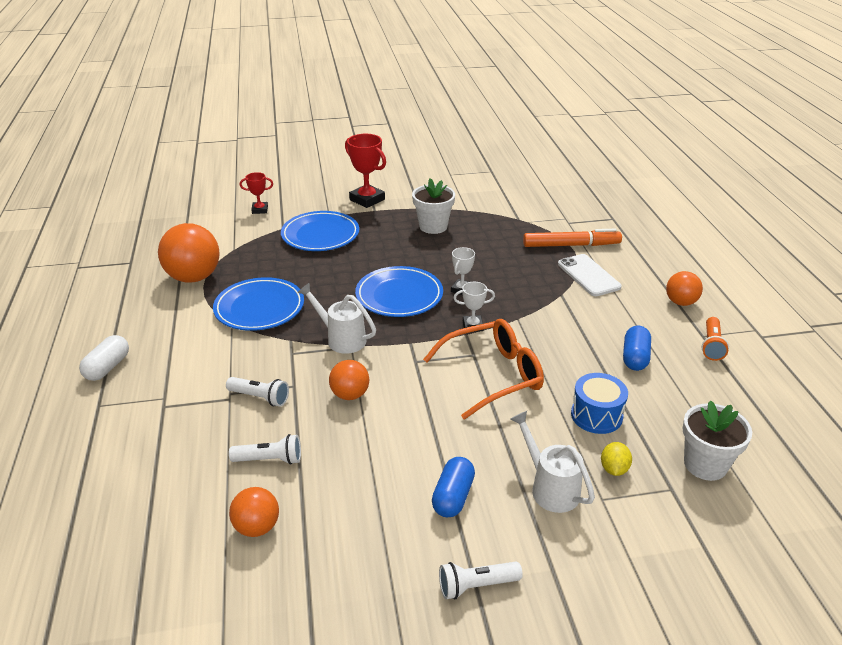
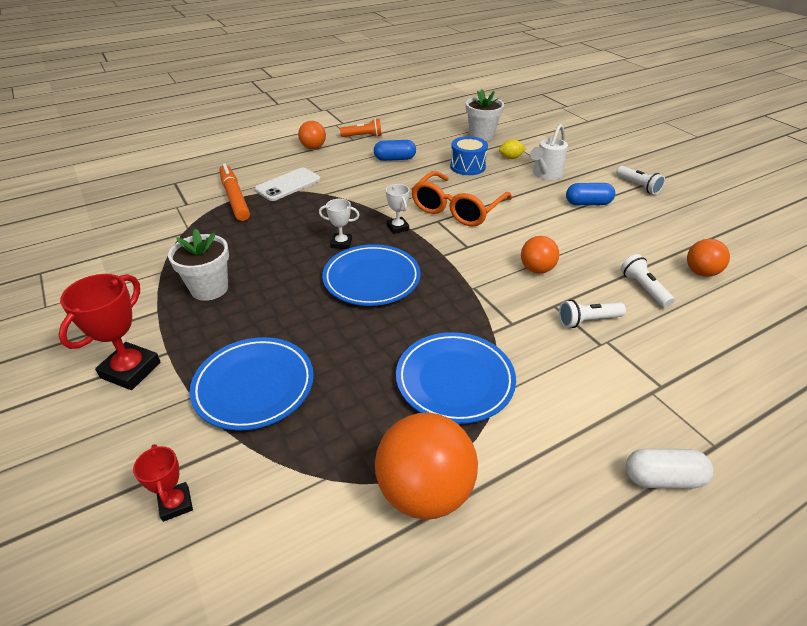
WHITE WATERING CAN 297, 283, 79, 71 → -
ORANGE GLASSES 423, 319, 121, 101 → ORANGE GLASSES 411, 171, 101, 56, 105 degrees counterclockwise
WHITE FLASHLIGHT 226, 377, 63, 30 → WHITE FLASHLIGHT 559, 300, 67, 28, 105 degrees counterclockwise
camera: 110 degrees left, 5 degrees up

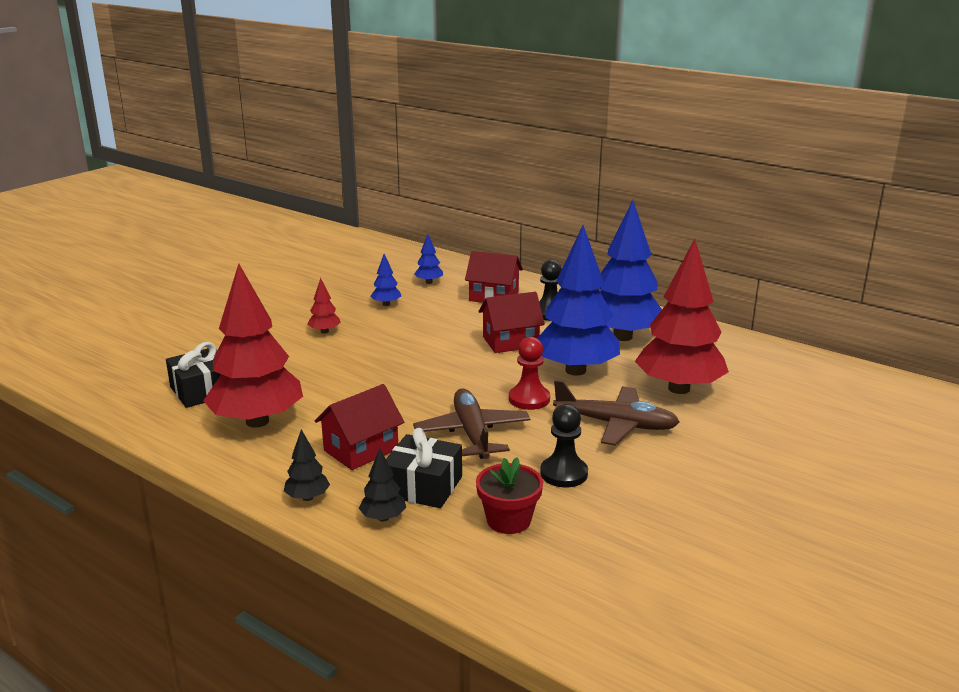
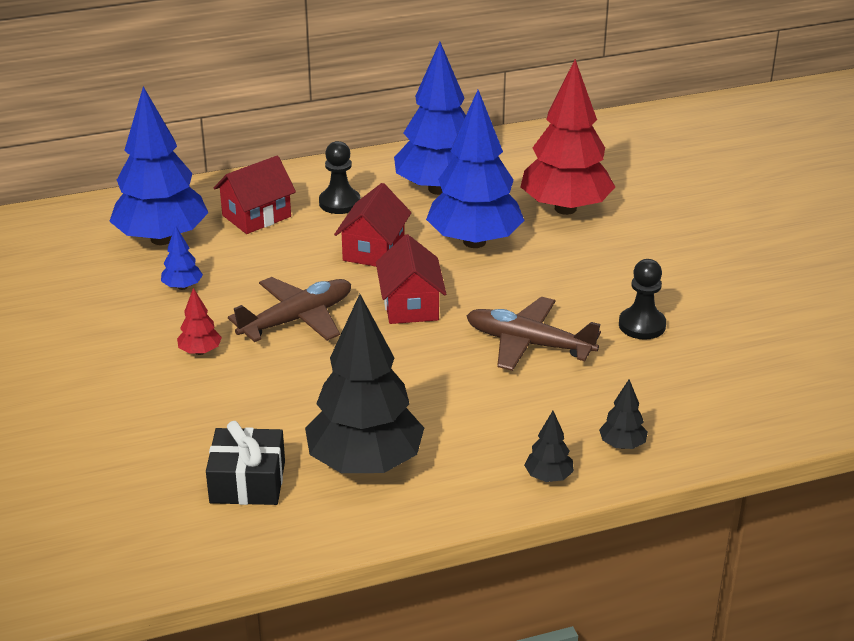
BLUE TREE 414, 234, 29, 50 → BLUE TREE 109, 86, 99, 159, x2.41
RED TREE 203, 264, 100, 164 → BLACK TREE 305, 294, 119, 179
RED PAWN 509, 337, 41, 73 → -
BROWN PLANE 553, 380, 126, 66 → BROWN PLANE 228, 277, 123, 65, relocated
RED HOUSE 315, 384, 89, 86 → RED HOUSE 376, 234, 70, 90, relocated
BLACK GIFT 386, 428, 76, 80 → -
RED FLOWER POT 476, 457, 67, 77 → -
camera: 55 degrees left, 10 degrees up

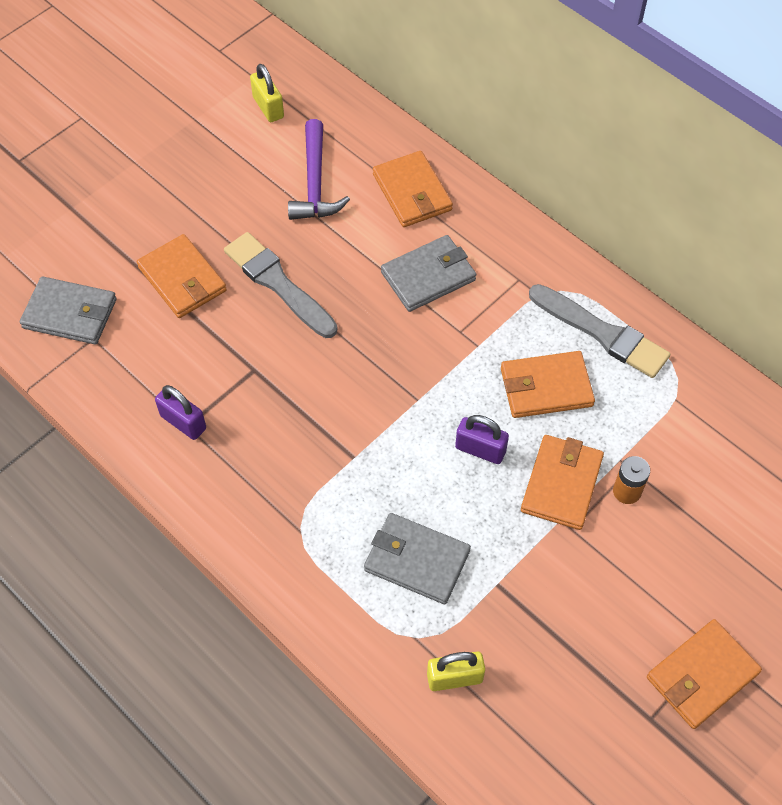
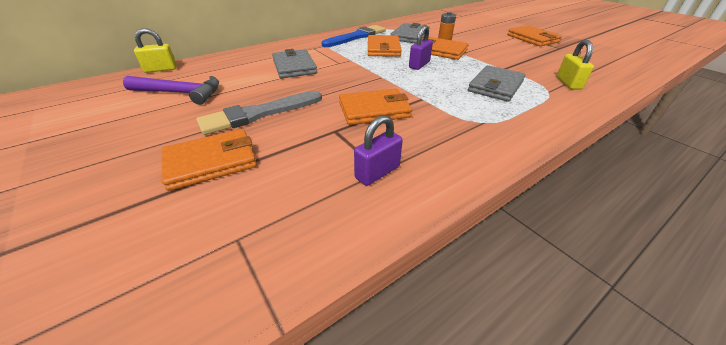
YELLOW PADLOCK 250, 64, 34, 58 → YELLOW PADLOCK 134, 28, 43, 45, relocated
ORANGE WALLET 373, 151, 80, 76 → ORANGE WALLET 339, 88, 73, 37, relocated
GREY WALLET 20, 276, 97, 69 → GREY WALLET 390, 23, 40, 20, relocated
GREY BRUSH 529, 284, 142, 94 → BLUE BRUSH 322, 25, 64, 22
camera: 80 degrees left, 20 degrees down

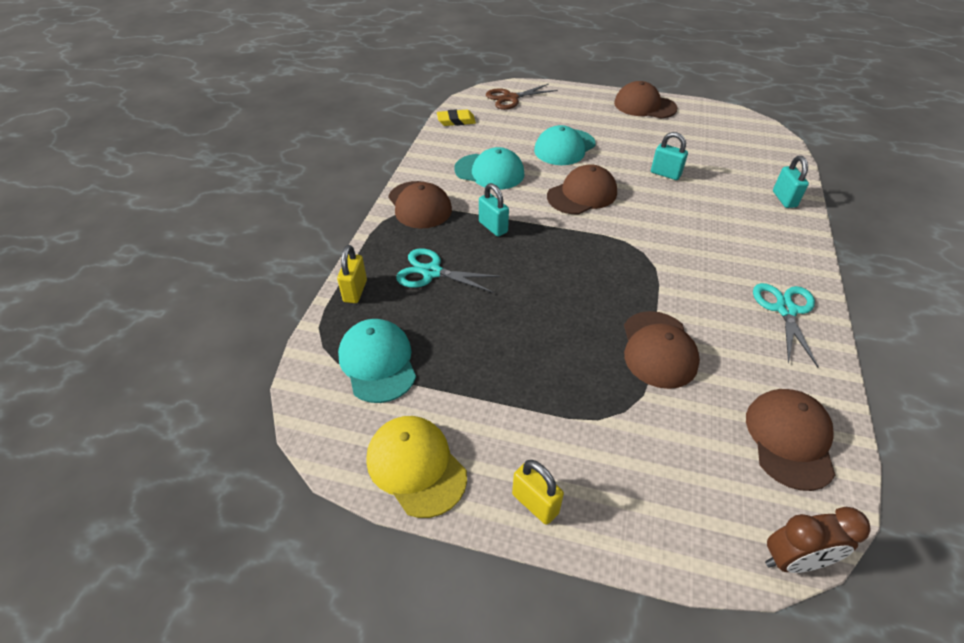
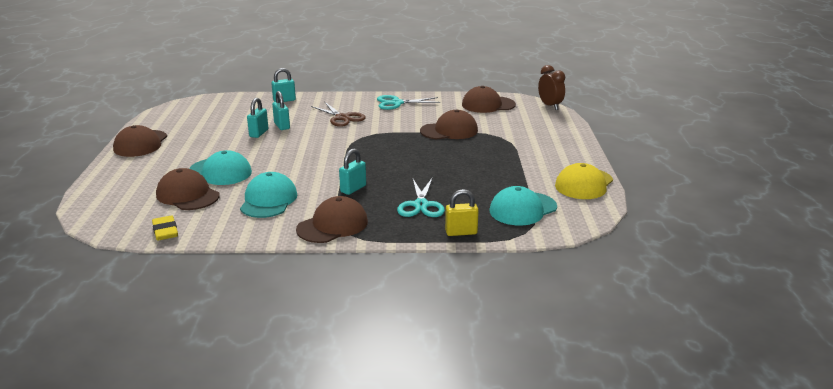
BROWN SCISSORS 486, 84, 72, 26 → BROWN SCISSORS 311, 102, 55, 25, relocated
BROWN CAP 547, 164, 70, 50 → BROWN CAP 156, 168, 63, 42, relocated
YELLOW PADLOCK 512, 460, 52, 65 → -
- → TURQUOISE PADLOCK 272, 91, 18, 39
camera: 105 degrees left, 20 degrees down

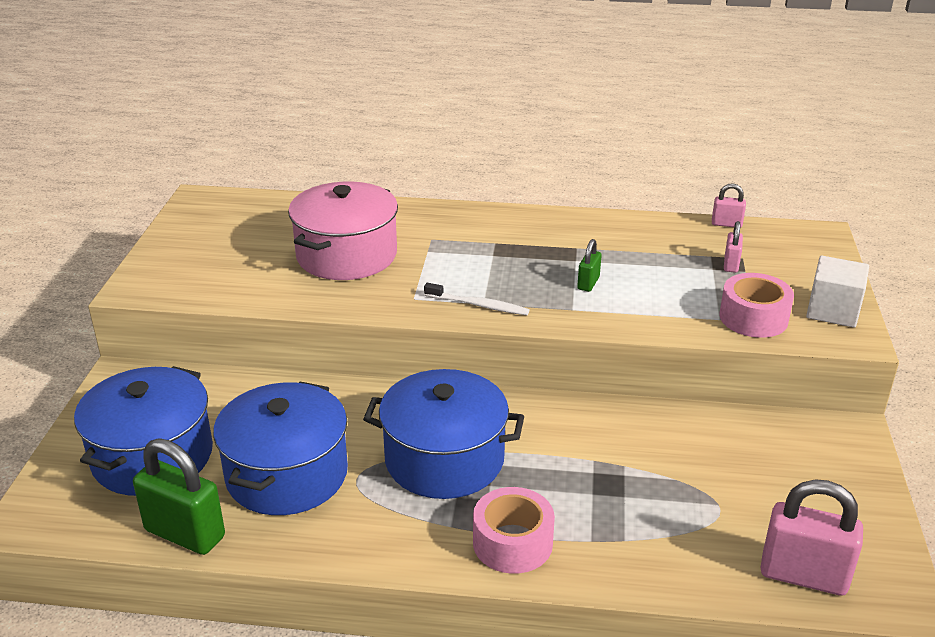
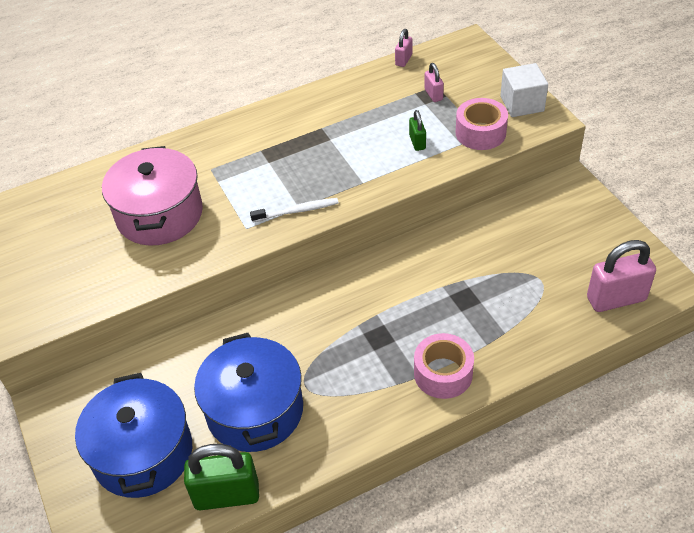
PINK PADLOCK 712, 183, 34, 45 → PINK PADLOCK 395, 29, 17, 38, 45 degrees counterclockwise
GREEN PADLOCK 577, 239, 25, 53 → GREEN PADLOCK 409, 110, 17, 41, relocated
BLUE POT 363, 369, 161, 130 → -
camera: 30 degrees left, 15 degrees up

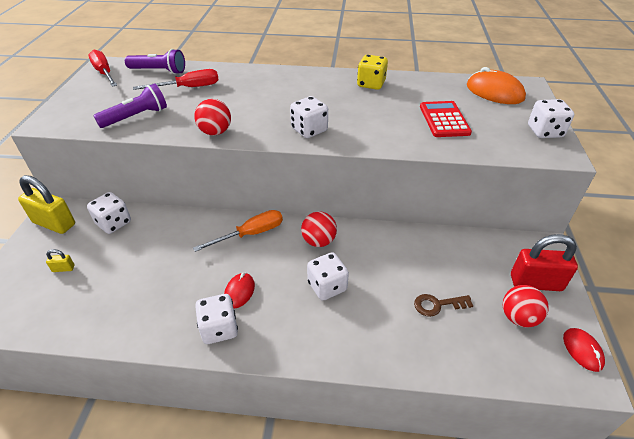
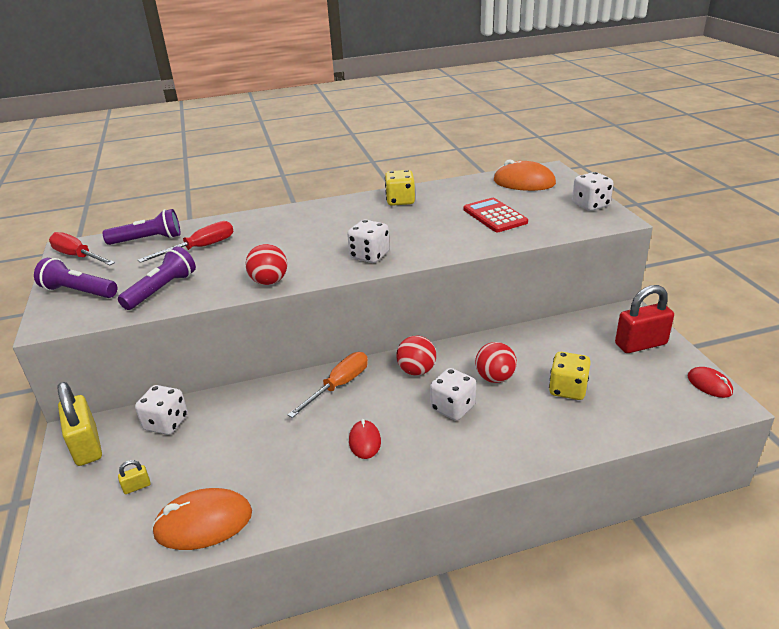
YELLOW PADLOCK 18, 175, 57, 59 → YELLOW PADLOCK 58, 382, 44, 84, 60 degrees clockwise
RED BALL 503, 285, 46, 42 → RED BALL 475, 342, 42, 41, relocated
WHITE DICE 195, 294, 43, 50 → -
BROWN KEY 414, 294, 59, 23 → YELLOW DICE 549, 352, 42, 48
- → PURPLE FLASHLIGHT 34, 258, 83, 40
- → ORANGE MOUSE 151, 488, 101, 62
camera: 20 degrees left, 10 degrees down

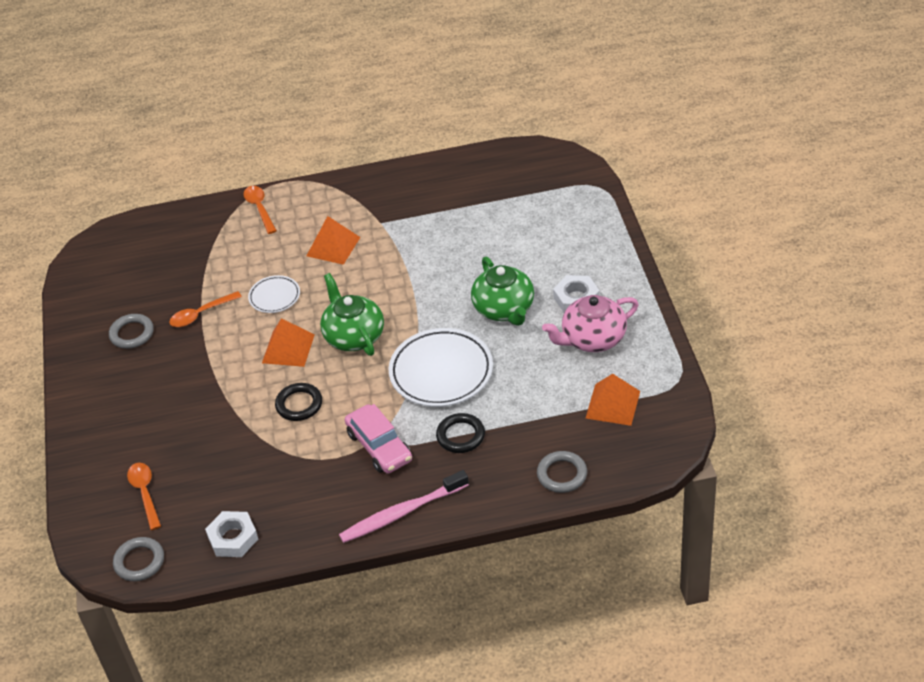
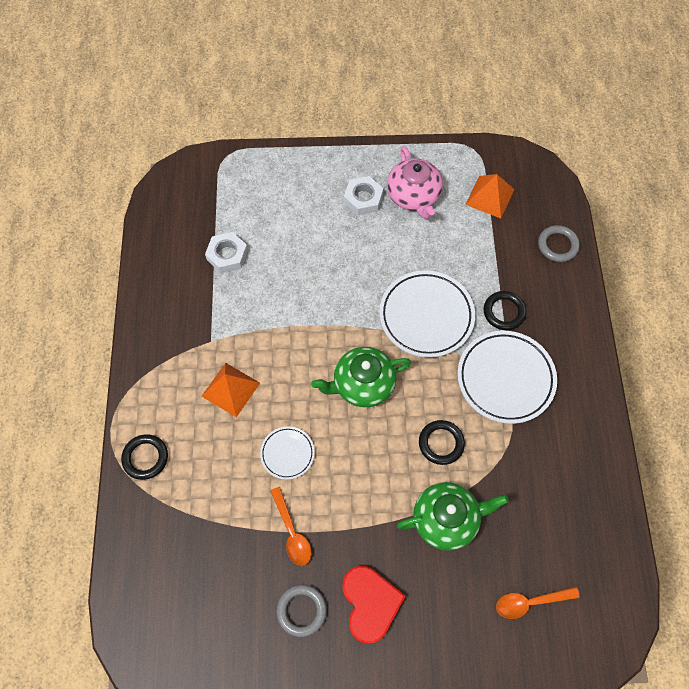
ORANGE SPOON 244, 186, 33, 48 → BLACK RING 121, 434, 47, 46
GREEN TEAPOT 471, 257, 63, 69 → GREEN TEAPOT 396, 482, 113, 69, relocated
ORANGE PYRAMID 262, 318, 53, 49 → -
PINK CAR 345, 404, 67, 70 → WHITE PLATE 457, 331, 100, 93
PINK TOOTHBRUSH 339, 470, 130, 73 → -
WHITE NUT 205, 511, 53, 46 → WHITE NUT 205, 232, 43, 41, relocated
GREY RING 113, 537, 51, 44 → -
- → RED HEART 342, 566, 63, 78
camera: 85 degrees left, 20 degrees up

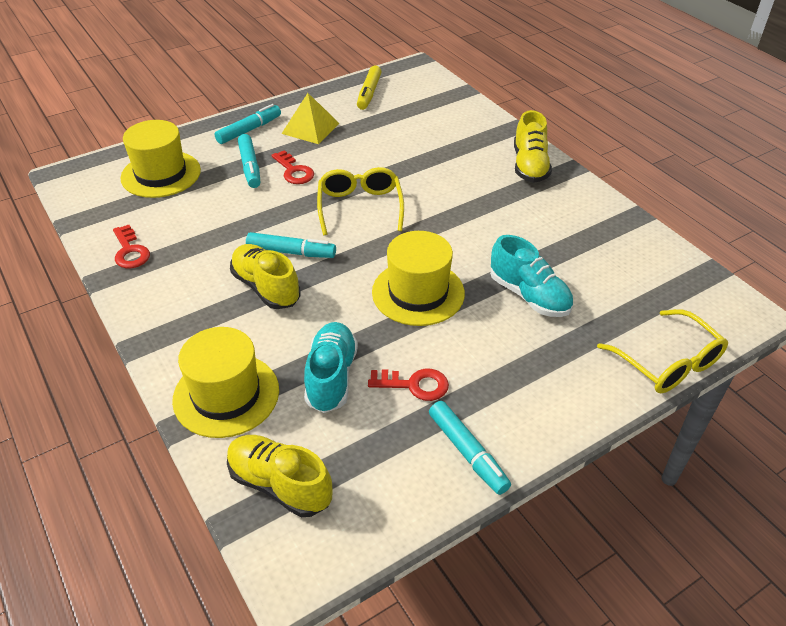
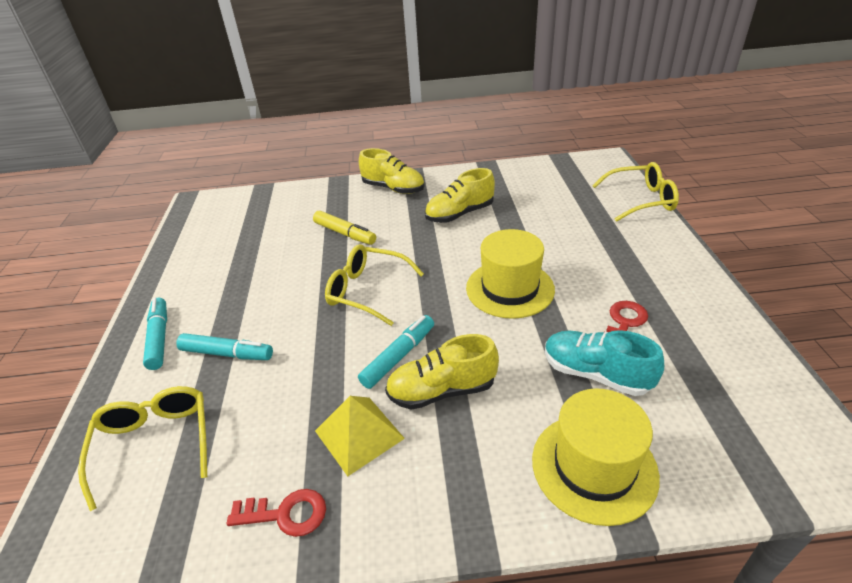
YELLOW MARKER 357, 65, 24, 45 → YELLOW MARKER 313, 211, 63, 34, relocated
YELLOW PYRAMID 282, 93, 58, 51 → YELLOW PYRAMID 315, 396, 90, 80, relocated
YELLOW HAT 120, 120, 81, 78 → YELLOW GLASSES 78, 386, 129, 125
RED KEY 271, 150, 43, 34 → -
TURQUOISE SHOE 490, 235, 83, 82 → -
TURQUOISE MARKER 429, 401, 82, 94 → -
YELLOW SHOE 227, 435, 105, 82 → YELLOW SHOE 425, 168, 70, 55, relocated
camera: 60 degrees left, 5 degrees down

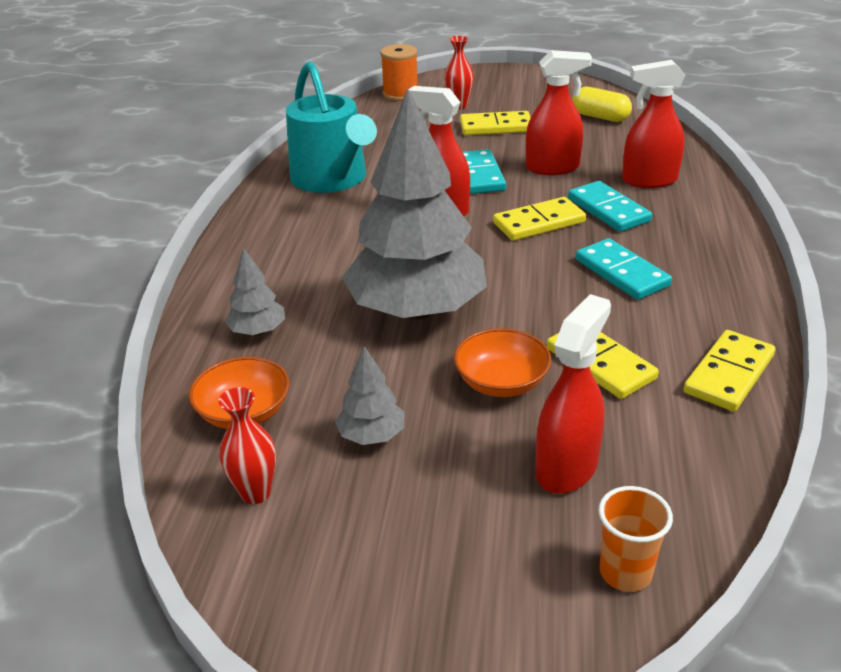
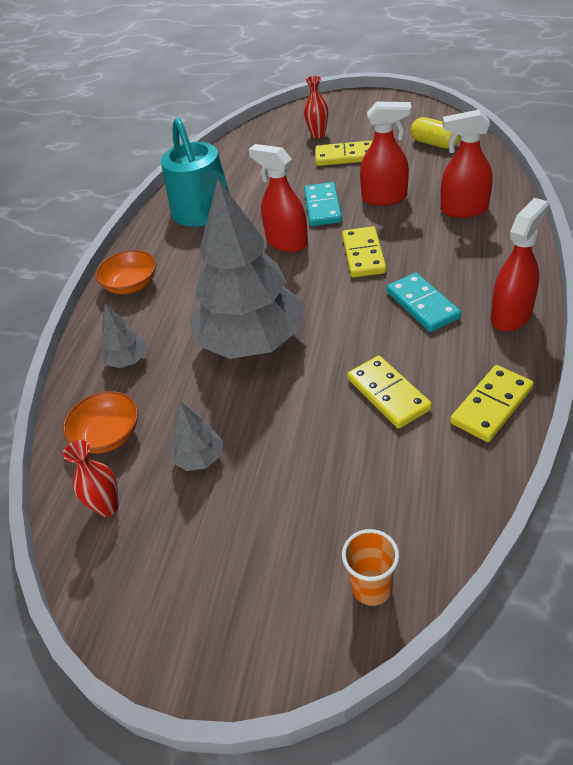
ORANGE SPOOL 380, 44, 38, 57 → -
TURQUOISE DOMINO 568, 181, 84, 51 → -
YELLOW DOMINO 493, 197, 93, 44 → YELLOW DOMINO 342, 226, 44, 52, 75 degrees counterclockwise
RED SPRAY BOTTLE 536, 294, 75, 200 → RED SPRAY BOTTLE 491, 198, 57, 133, relocated
ORANGE BOWL 454, 328, 97, 69 → ORANGE BOWL 95, 250, 61, 44, relocated
camera: 10 degrees right, 10 degrees up

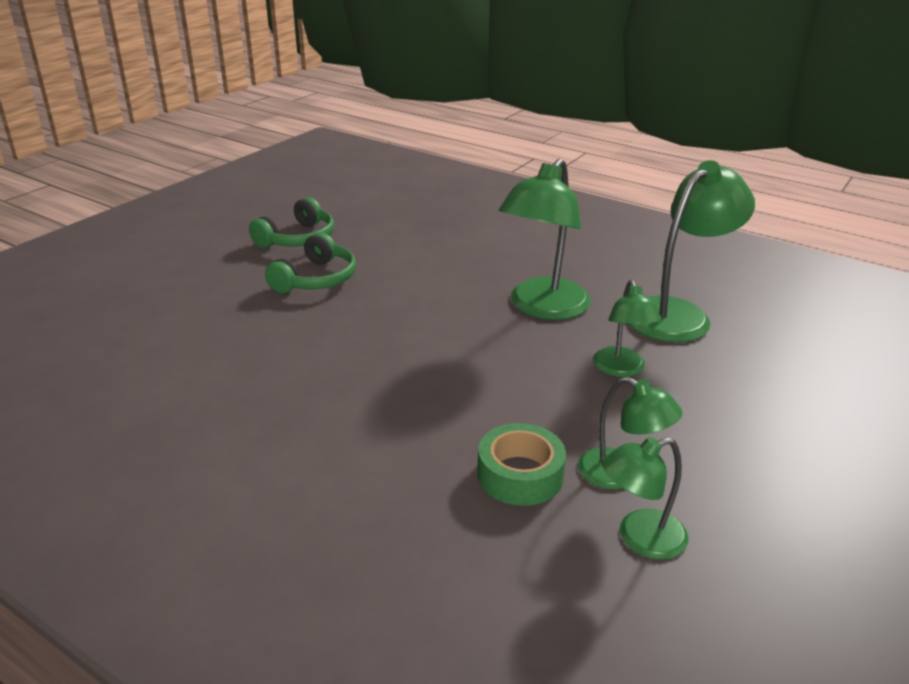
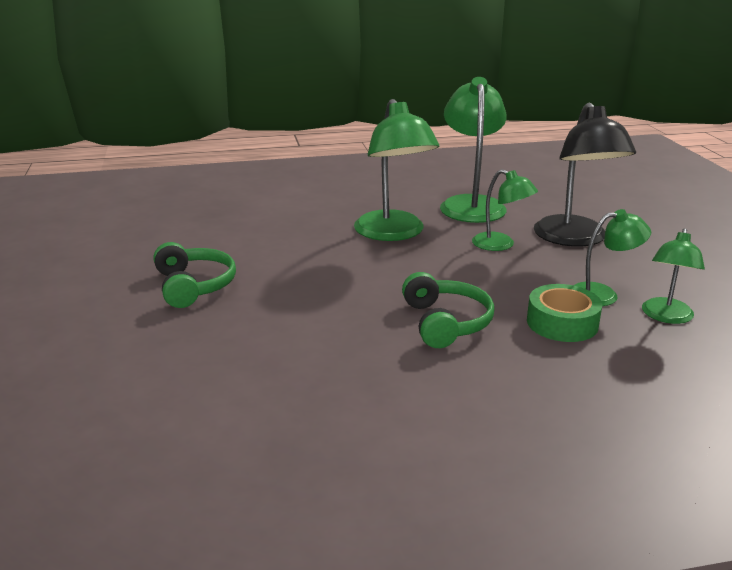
GREEN HEADPHONES 249, 197, 85, 51 → GREEN HEADPHONES 402, 272, 93, 76, relocated
- → BLACK LAMP 534, 103, 102, 144
camera: 45 degrees left, 5 degrees down

